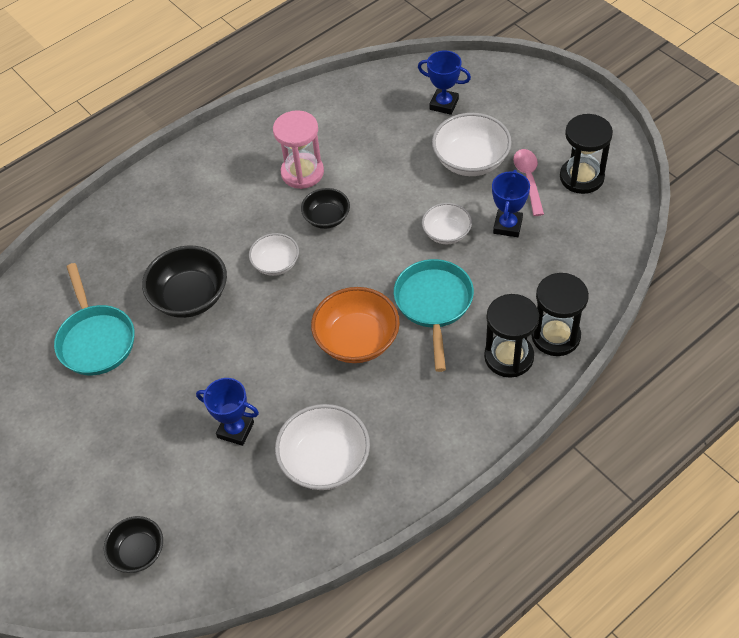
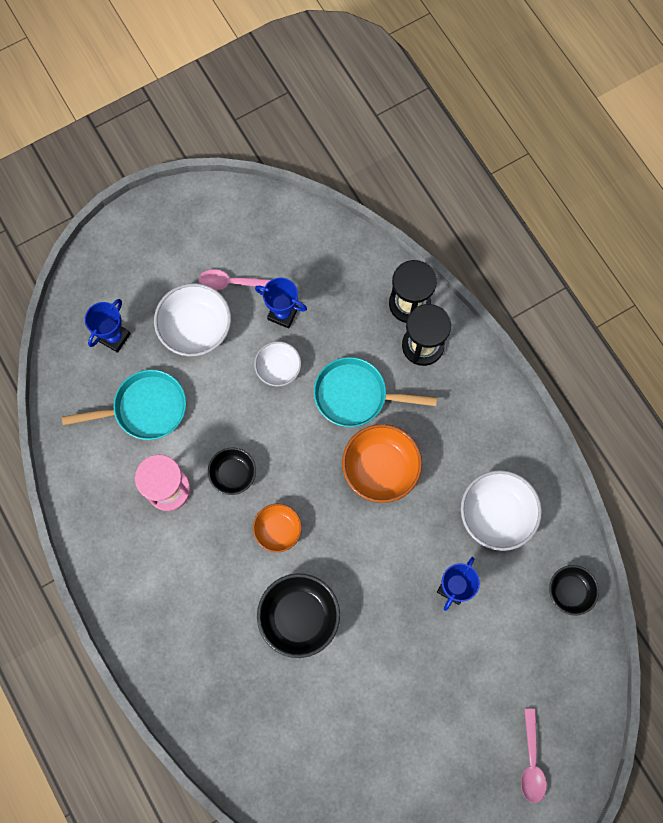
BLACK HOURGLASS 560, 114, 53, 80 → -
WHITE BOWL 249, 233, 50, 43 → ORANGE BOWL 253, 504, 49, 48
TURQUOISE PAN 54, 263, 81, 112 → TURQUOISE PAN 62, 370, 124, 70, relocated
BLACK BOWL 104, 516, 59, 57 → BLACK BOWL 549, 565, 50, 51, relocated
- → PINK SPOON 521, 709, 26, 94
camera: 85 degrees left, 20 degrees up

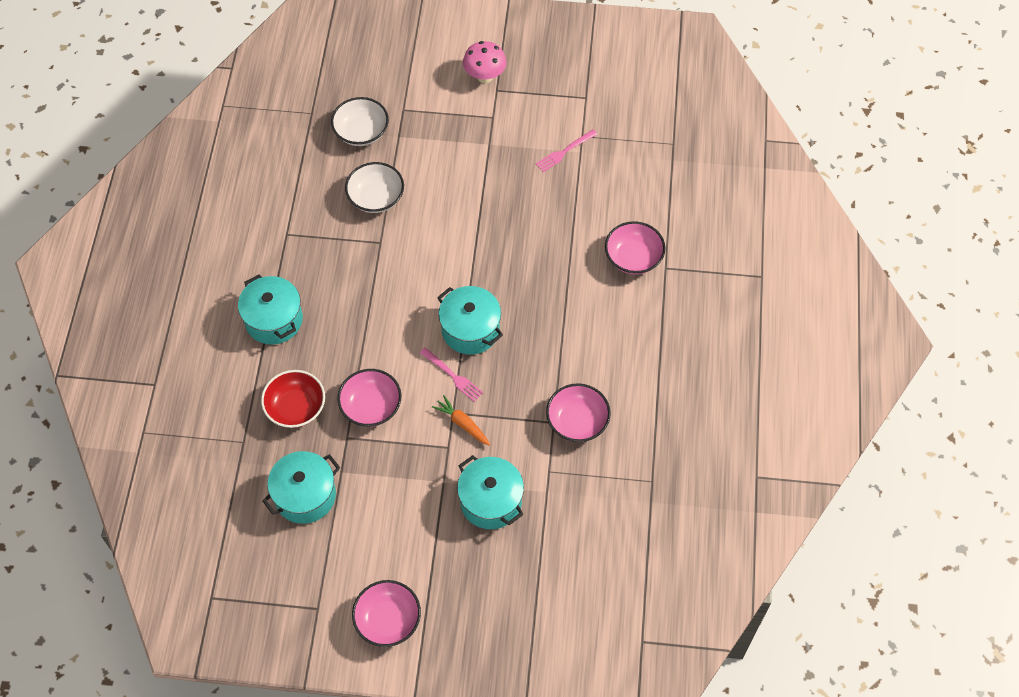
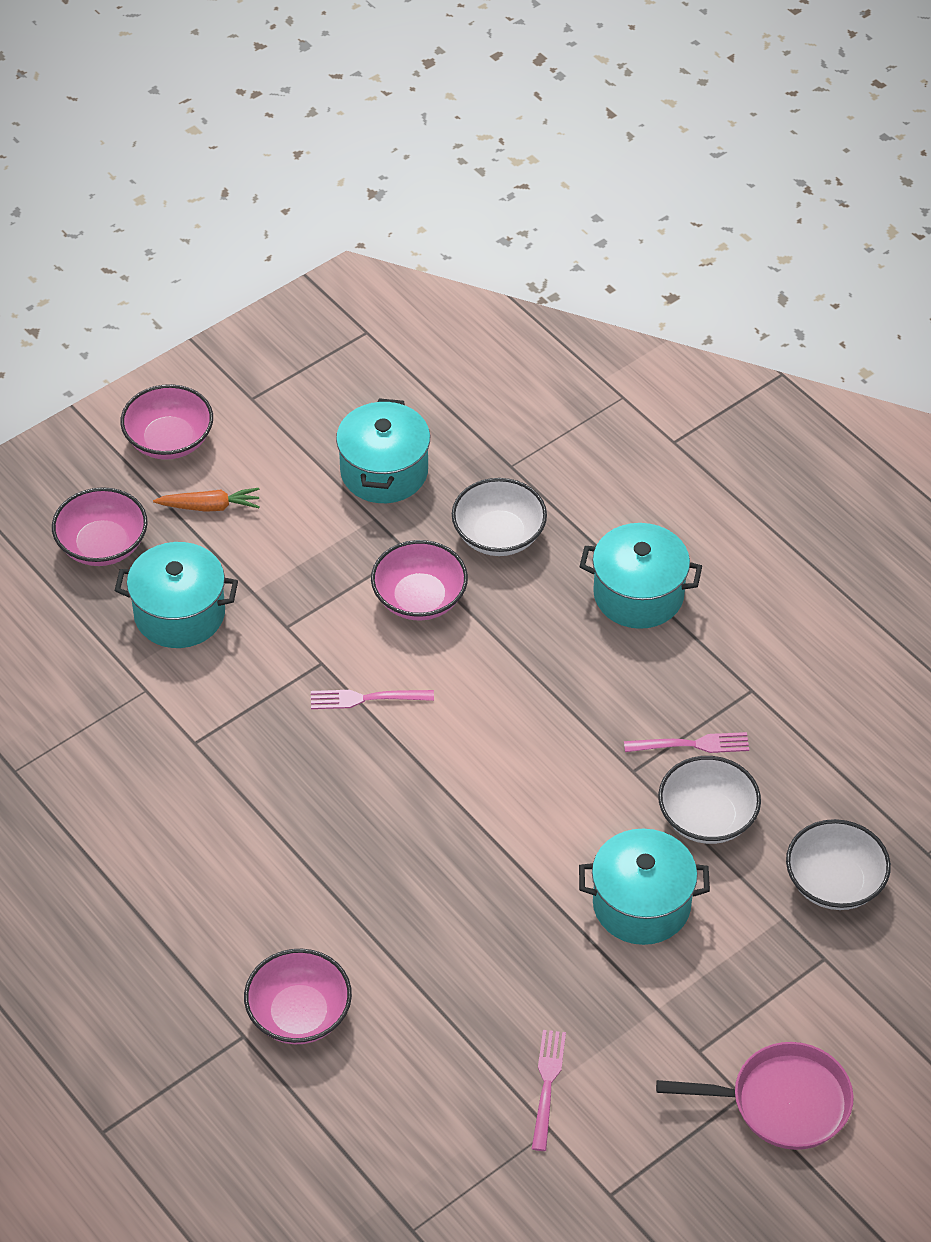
PINK MUSHROOM 463, 41, 43, 42 → PINK PAN 656, 1042, 198, 108
TURQUOISE POT 437, 286, 66, 69 → TURQUOISE POT 579, 829, 131, 116, relocated
RED BOWL 261, 370, 64, 58 → WHITE BOWL 452, 478, 95, 78
PINK BOWL 546, 383, 65, 59 → PINK BOWL 52, 487, 96, 79, relocated
ORANGE CARROT 432, 395, 59, 51 → ORANGE CARROT 153, 488, 107, 24, relocated
- → PINK FORK 624, 732, 125, 21
camera: 135 degrees right, 10 degrees down

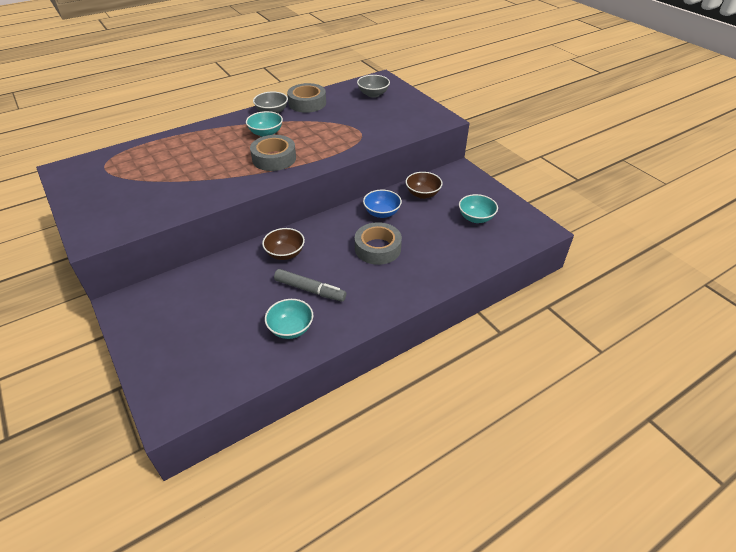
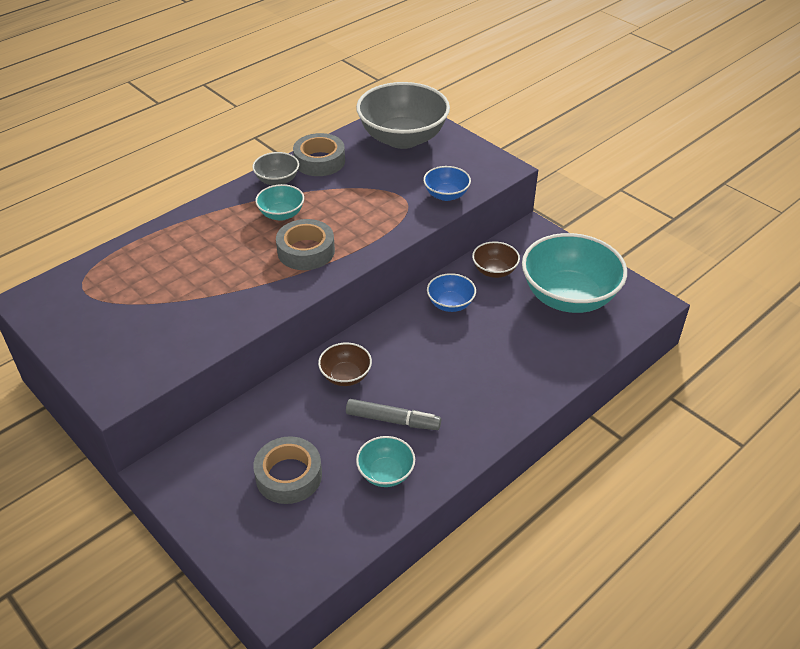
GREY BOWL 357, 75, 33, 23 → GREY BOWL 356, 82, 94, 67, x2.10
TURQUOISE BOWL 459, 194, 39, 29 → TURQUOISE BOWL 522, 233, 105, 80, x2.10
GREY TAPE 355, 222, 47, 43 → GREY TAPE 253, 436, 69, 68, relocated
- → BLUE BOWL 423, 166, 48, 35
camera: 10 degrees left, 0 degrees up

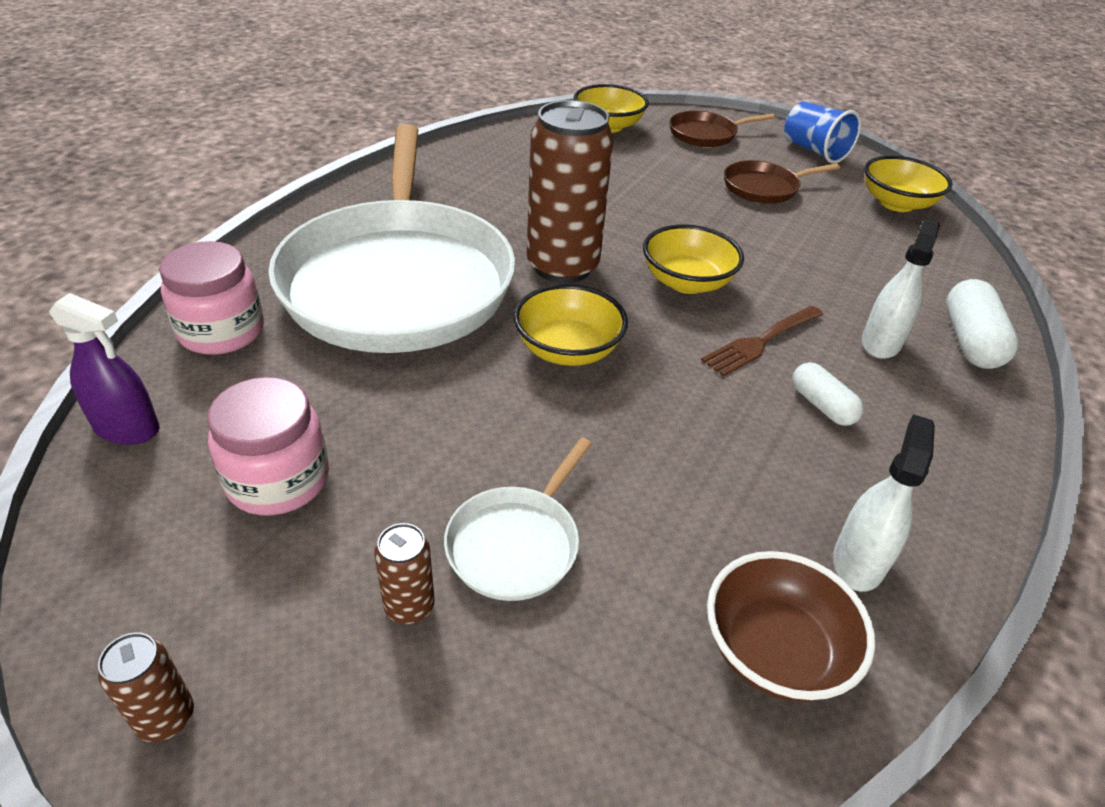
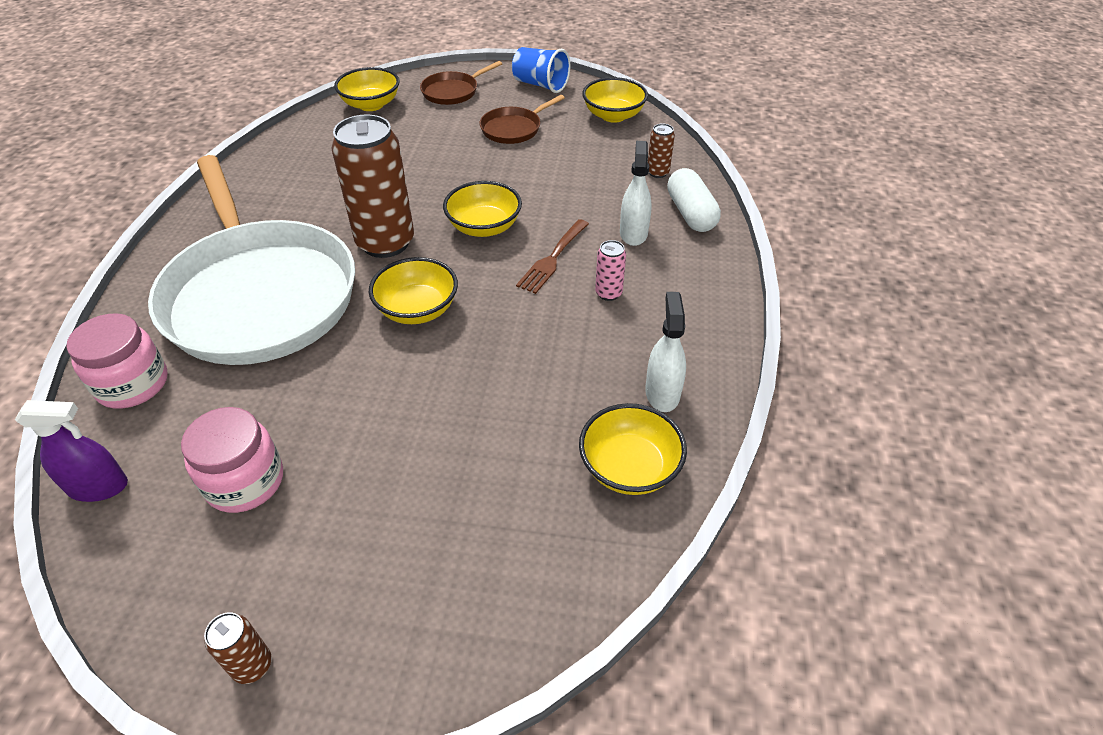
WHITE CAPSULE 793, 362, 70, 64 → PINK CAN 595, 240, 31, 61
WHITE PAN 444, 437, 148, 164 → -
BROWN CAN 374, 523, 61, 101 → BROWN CAN 648, 123, 27, 55, relocated
BROWN BOWL 707, 551, 168, 151 → YELLOW BOWL 579, 403, 108, 92
camera: 20 degrees left, 5 degrees up

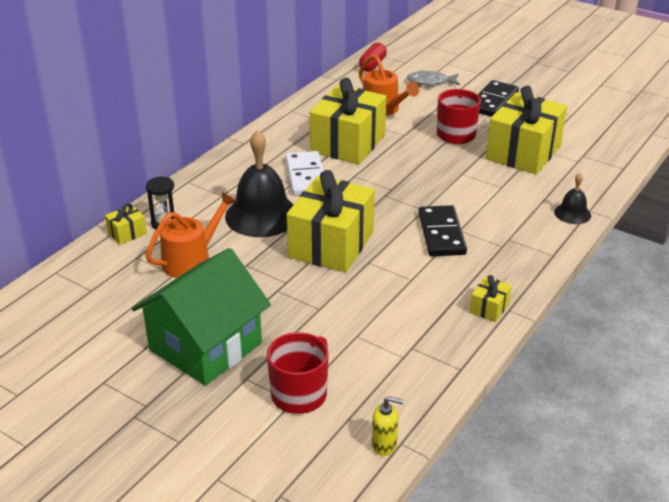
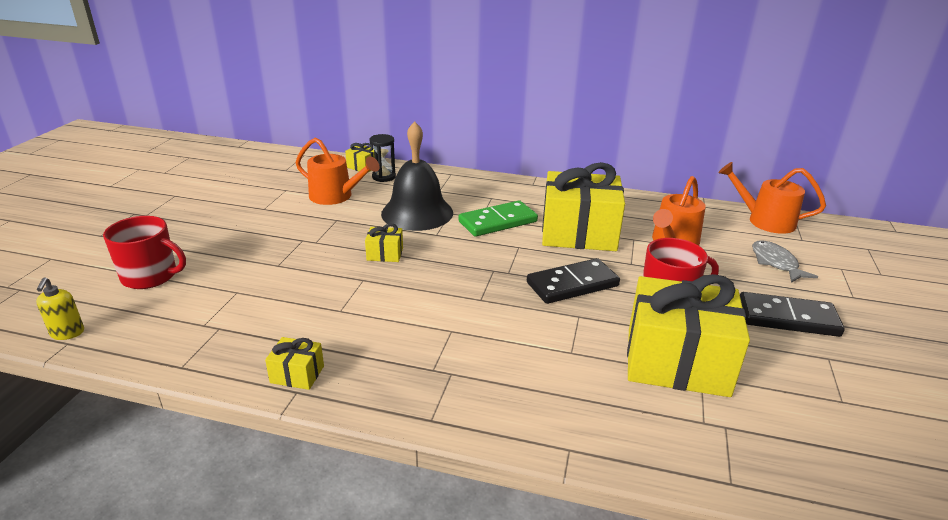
RED CAPSULE 359, 43, 28, 29 → ORANGE WATERING CAN 718, 162, 108, 72
WHITE DOMINO 286, 151, 37, 45 → GREEN DOMINO 458, 200, 80, 37
YELLOW GIFT 286, 170, 89, 102 → YELLOW GIFT 365, 224, 38, 38, x0.42
BLACK BELL 554, 173, 37, 51 → -
BLACK DOMINO 418, 205, 49, 51 → BLACK DOMINO 527, 258, 93, 46, relocated
GREEN HOUSE 132, 248, 139, 138 → -
camera: 70 degrees right, 5 degrees down

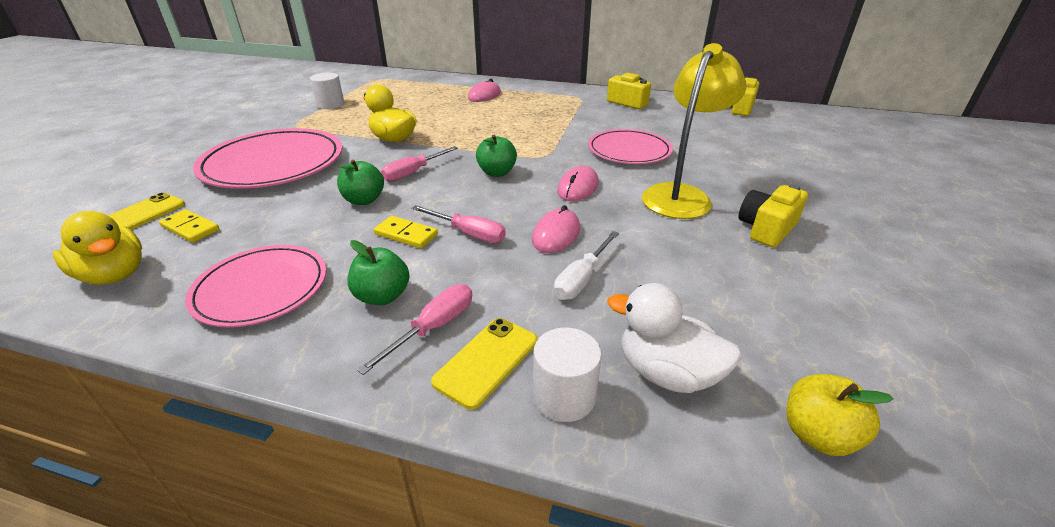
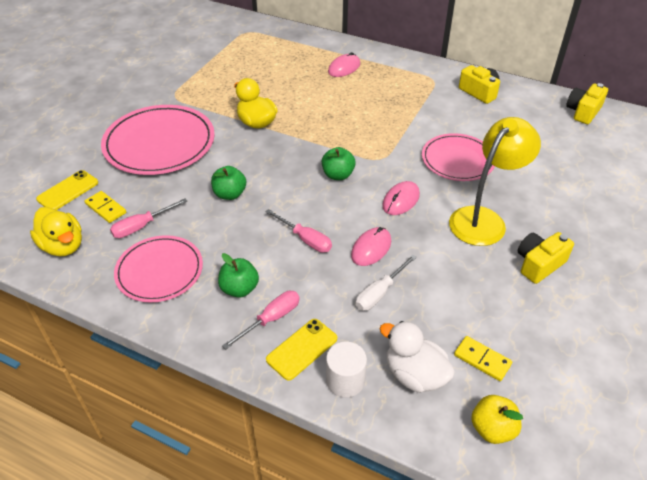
WHITE CYLINDER 310, 73, 34, 36 → -
PINK SCREWDRIVER 381, 146, 77, 35 → PINK SCREWDRIVER 110, 199, 77, 39, relocated
YELLOW DOMINO 374, 216, 64, 32 → YELLOW DOMINO 454, 336, 58, 45, relocated
camera: 10 degrees right, 10 degrees up

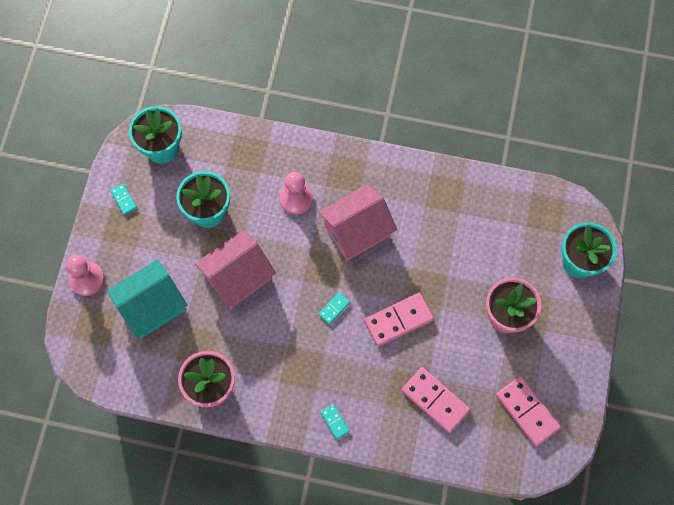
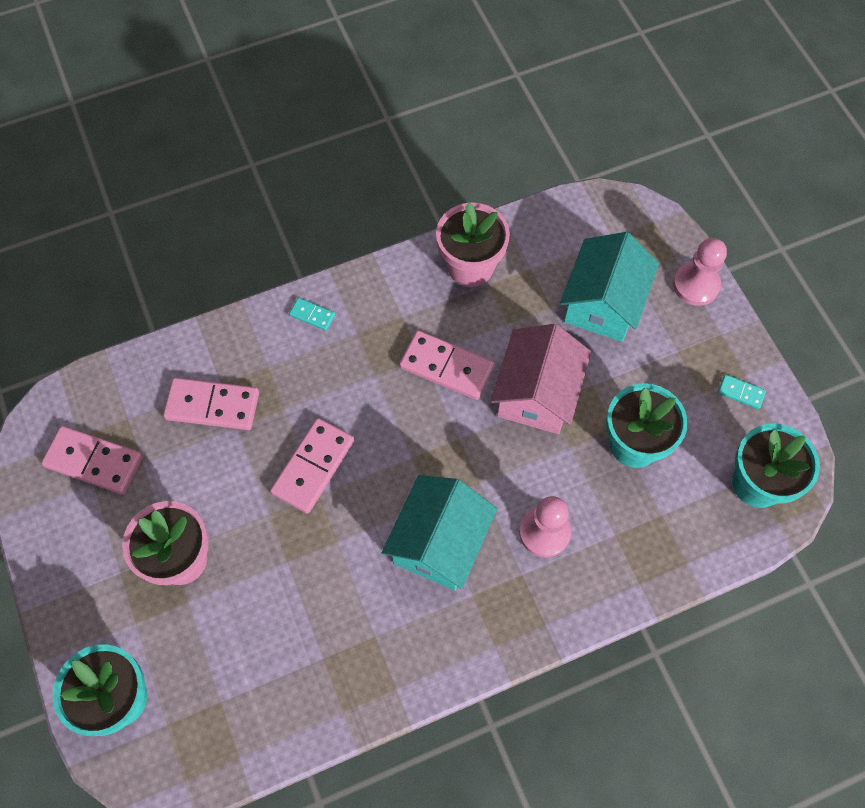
PINK HOUSE 319, 184, 78, 77 → TURQUOISE HOUSE 382, 475, 115, 116
TURQUOISE DOMINO 318, 293, 32, 31 → -
- → PINK DOMINO 399, 330, 96, 70
camera: 145 degrees right, 5 degrees down

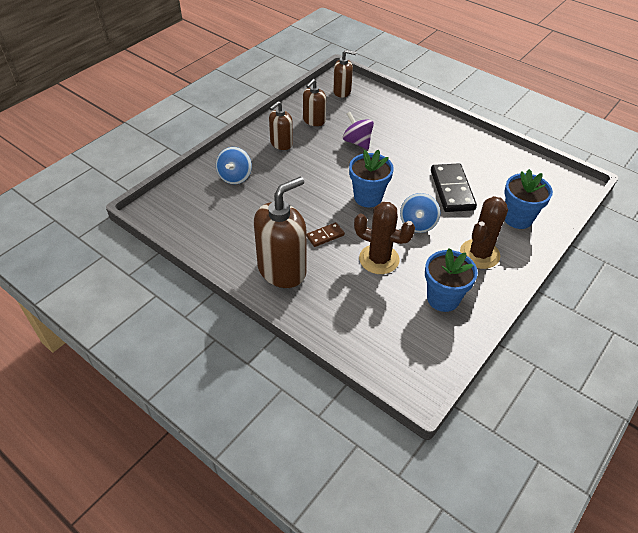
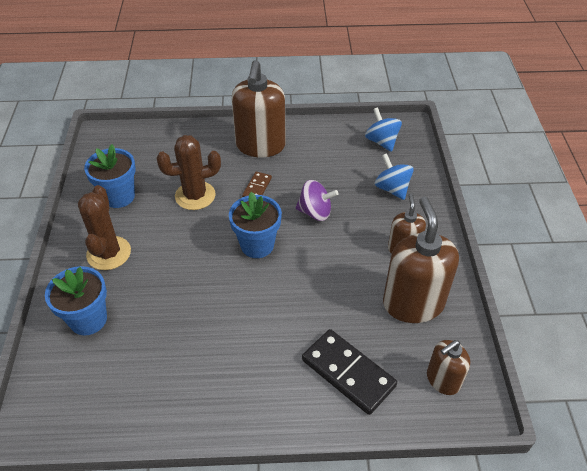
BROWN SOAP DISPENSER 303, 79, 23, 47 → BROWN SOAP DISPENSER 383, 197, 76, 126, x1.80
PURPLE SPINNING TOP 343, 112, 31, 38 → PURPLE SPINNING TOP 295, 180, 44, 41, relocated
BLACK DOMINO 431, 163, 46, 49 → BLACK DOMINO 302, 329, 95, 86, relocated
BLUE SPINNING TOP 400, 193, 40, 40 → BLUE SPINNING TOP 365, 107, 37, 45, relocated
camera: 140 degrees right, 0 degrees up

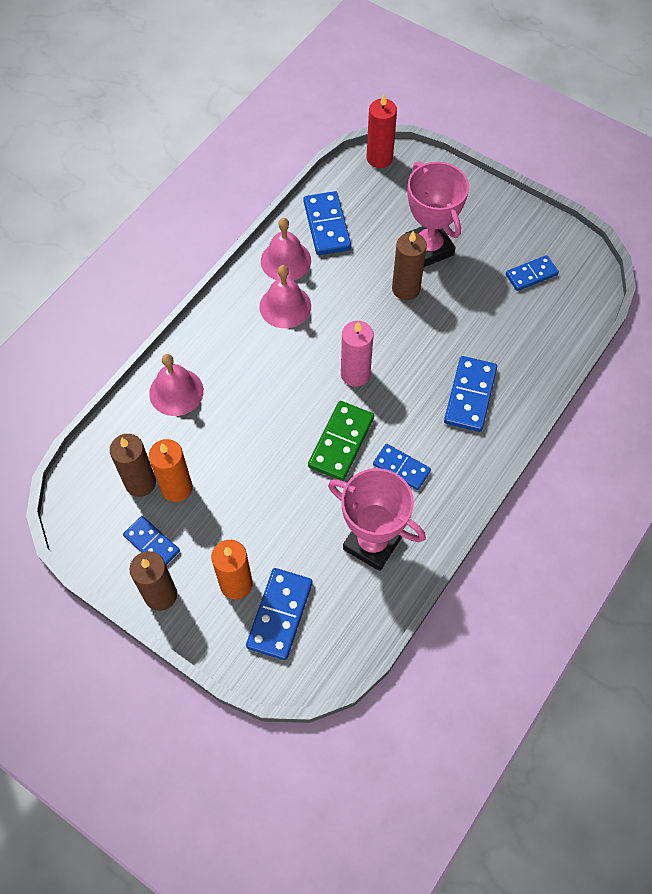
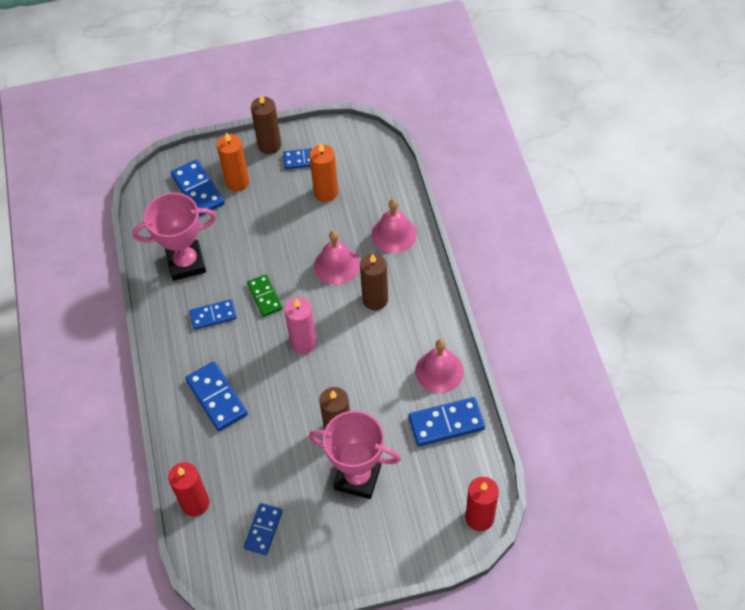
BLUE DOMINO 303, 191, 48, 64 → BLUE DOMINO 408, 397, 77, 49, 45 degrees counterclockwise
PINK BELL 259, 265, 52, 63 → PINK BELL 314, 231, 46, 54, relocated
GREEN DOMINO 308, 401, 66, 80 → GREEN DOMINO 247, 274, 36, 43, x0.66
BROWN CANDLE 110, 434, 46, 63 → BROWN CANDLE 360, 253, 28, 57, relocated
- → RED CANDLE 168, 462, 41, 54
camera: 135 degrees right, 5 degrees down

